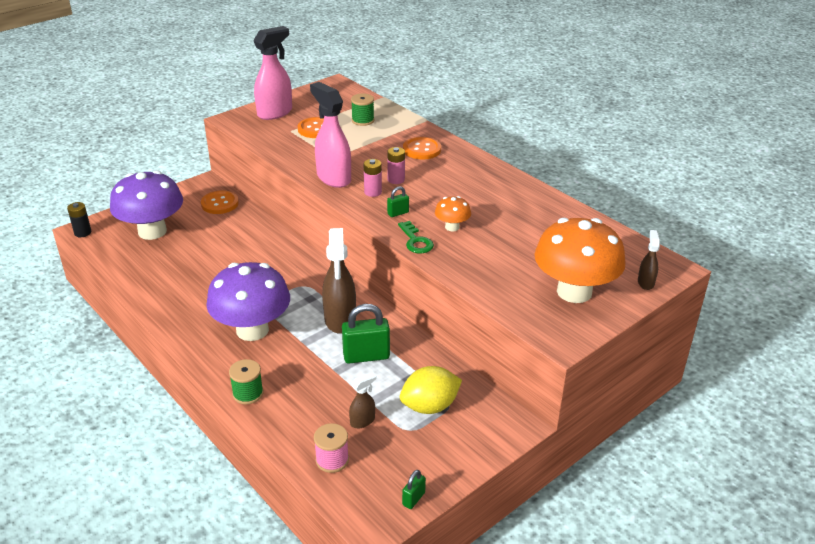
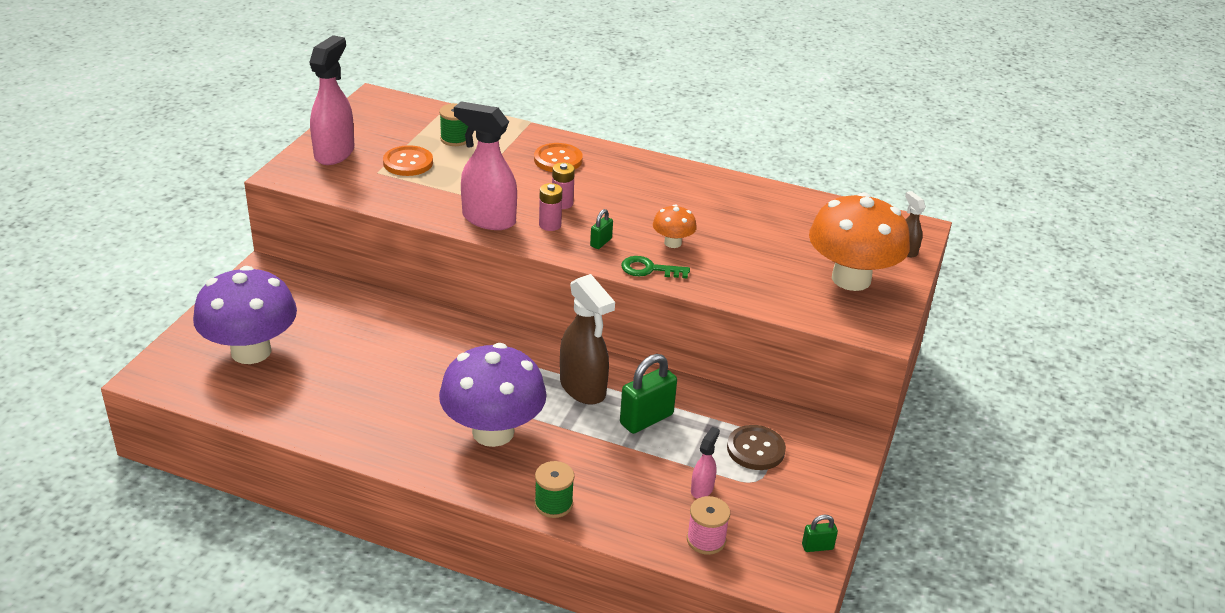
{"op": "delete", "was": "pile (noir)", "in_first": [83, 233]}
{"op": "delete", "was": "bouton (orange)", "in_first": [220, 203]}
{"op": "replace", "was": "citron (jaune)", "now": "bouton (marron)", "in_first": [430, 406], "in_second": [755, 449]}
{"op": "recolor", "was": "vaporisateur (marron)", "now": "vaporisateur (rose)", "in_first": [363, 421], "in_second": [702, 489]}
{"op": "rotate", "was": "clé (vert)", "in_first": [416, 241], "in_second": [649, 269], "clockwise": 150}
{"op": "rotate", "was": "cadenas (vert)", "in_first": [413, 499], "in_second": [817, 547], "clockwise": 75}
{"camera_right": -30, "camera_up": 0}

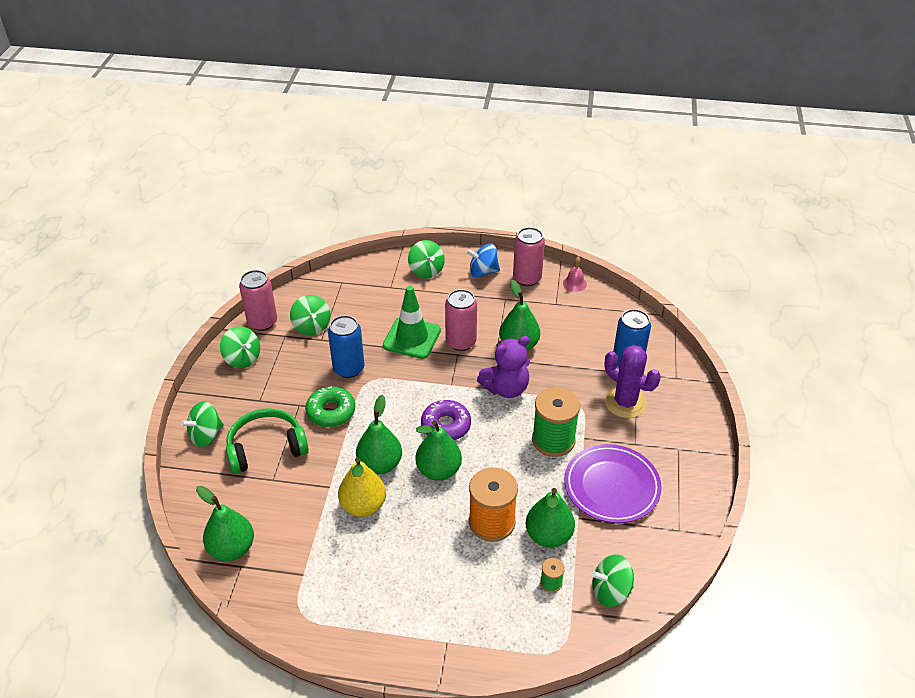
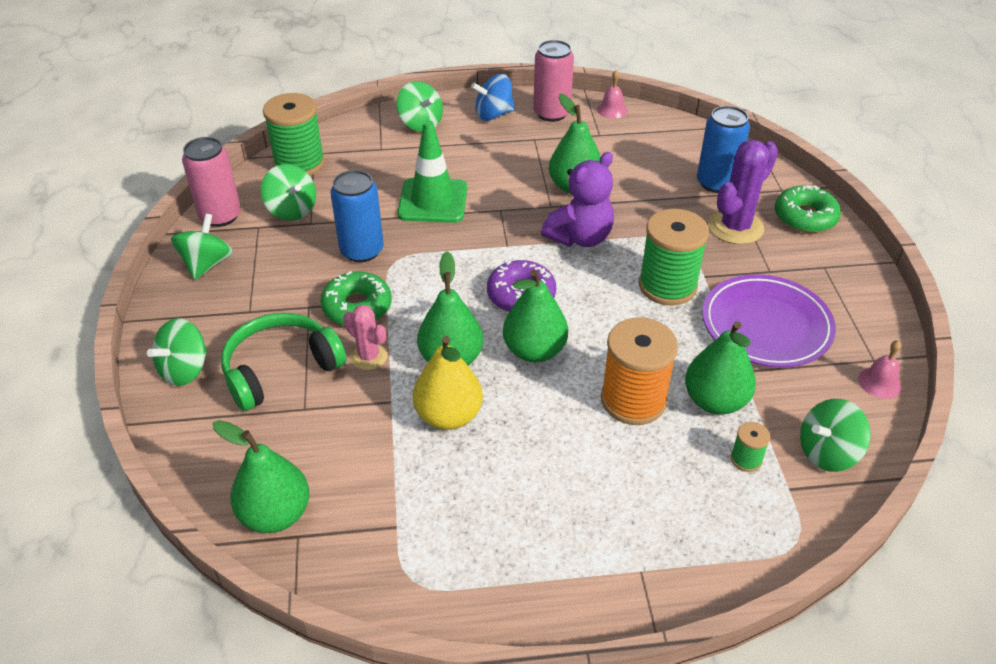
{"op": "delete", "was": "canette (rose)", "in_first": [461, 342]}
{"op": "insert", "now": "bobine (vert)", "in_second": [299, 163]}
{"op": "insert", "now": "cactus (rose)", "in_second": [368, 356]}
{"op": "insert", "now": "beignet (vert)", "in_second": [805, 217]}
{"op": "insert", "now": "cloche (rose)", "in_second": [879, 382]}
{"op": "rotate", "was": "toupie (vert)", "in_first": [242, 359], "in_second": [207, 264], "clockwise": -105}
{"op": "rotate", "was": "cactus (violet)", "in_first": [625, 402], "in_second": [735, 227], "clockwise": -75}
{"camera_right": -15, "camera_up": 0}

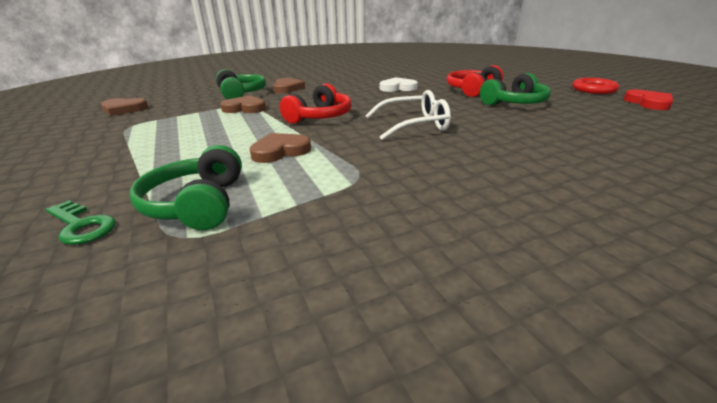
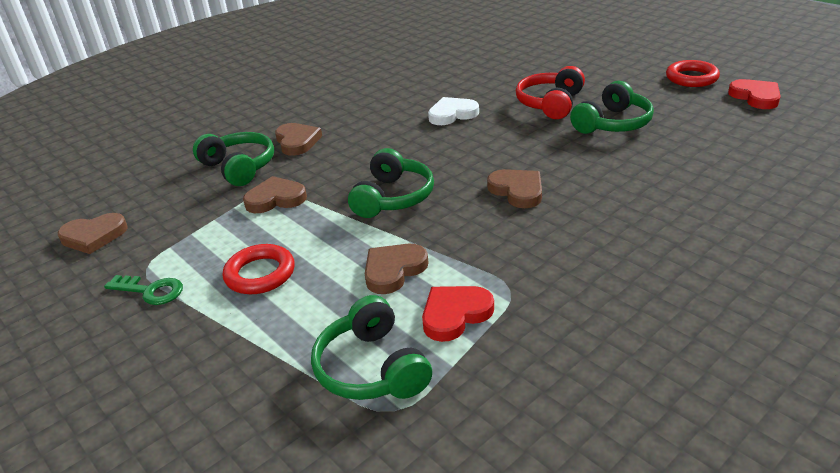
{"op": "insert", "now": "anneau (rouge)", "in_second": [260, 274]}
{"op": "insert", "now": "cœur (rouge)", "in_second": [455, 314]}
{"op": "move", "was": "clé (vert)", "in_first": [81, 226], "in_second": [151, 291]}
{"op": "replace", "was": "lunettes (blanc)", "now": "cœur (marron)", "in_first": [413, 125], "in_second": [517, 191]}
{"op": "recolor", "was": "casque audio (rouge)", "now": "casque audio (vert)", "in_first": [320, 117], "in_second": [393, 197]}
{"camera_right": -15, "camera_up": 5}

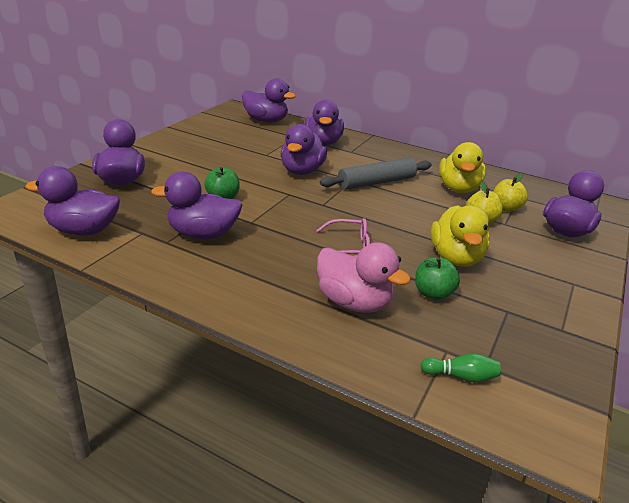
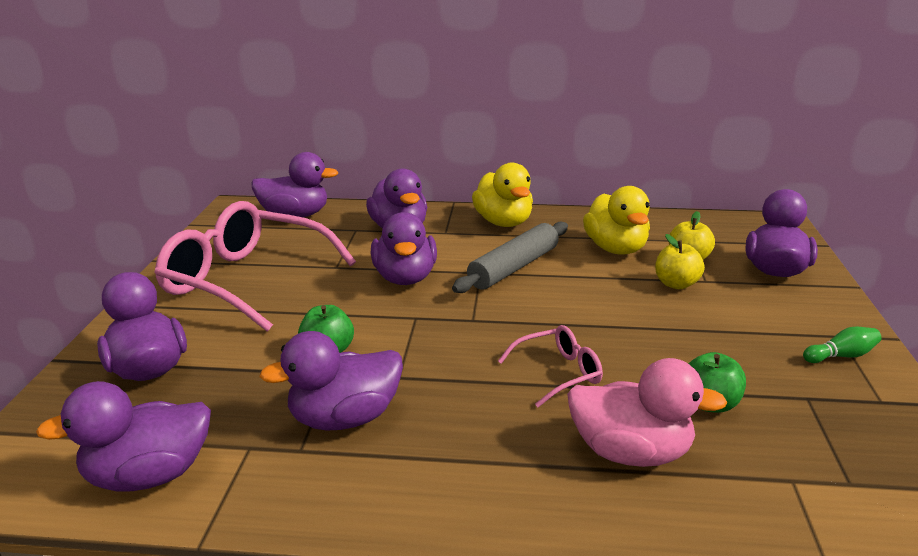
{"op": "insert", "now": "lunettes (rose)", "in_second": [246, 280]}
{"op": "move", "was": "quille (vert)", "in_first": [460, 376], "in_second": [841, 356]}
{"op": "move", "was": "canard (jaune)", "in_first": [455, 258], "in_second": [503, 222]}
{"camera_right": -20, "camera_up": -5}

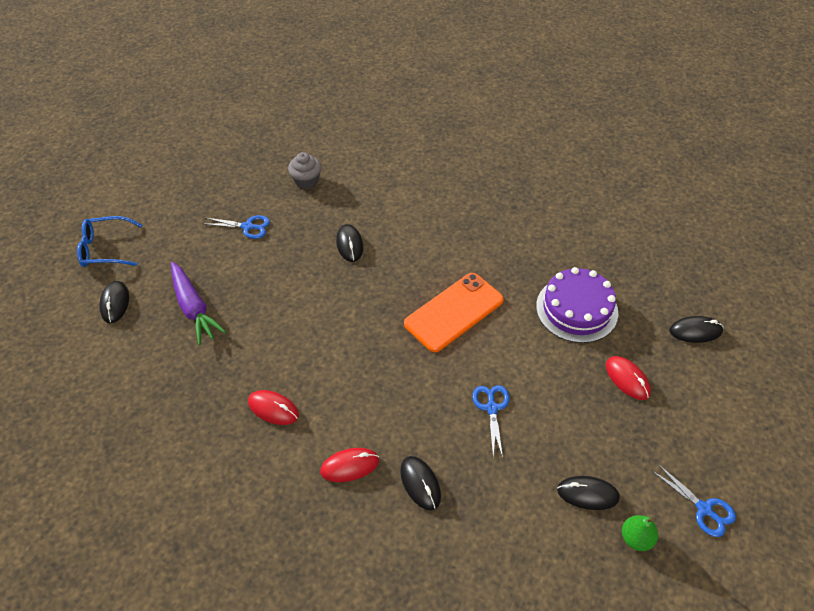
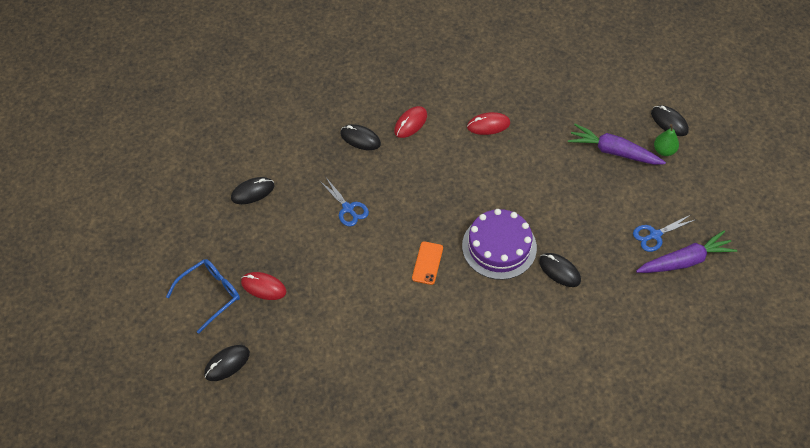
{"op": "delete", "was": "muffin (gris)", "in_first": [306, 181]}
{"op": "delete", "was": "ciseaux (bleu)", "in_first": [704, 509]}
{"op": "insert", "now": "carotte (violet)", "in_second": [684, 261]}
{"op": "move", "was": "lunettes (bleu)", "in_first": [105, 249], "in_second": [210, 294]}
{"op": "move", "was": "gâteau (violet)", "in_first": [576, 309], "in_second": [499, 246]}
{"op": "move", "was": "poire (vert)", "in_first": [636, 538], "in_second": [664, 150]}
{"op": "resize", "was": "téléphone (orange)", "in_first": [454, 312], "in_second": [427, 263], "ratio": 0.51}
{"camera_right": 145, "camera_up": 5}

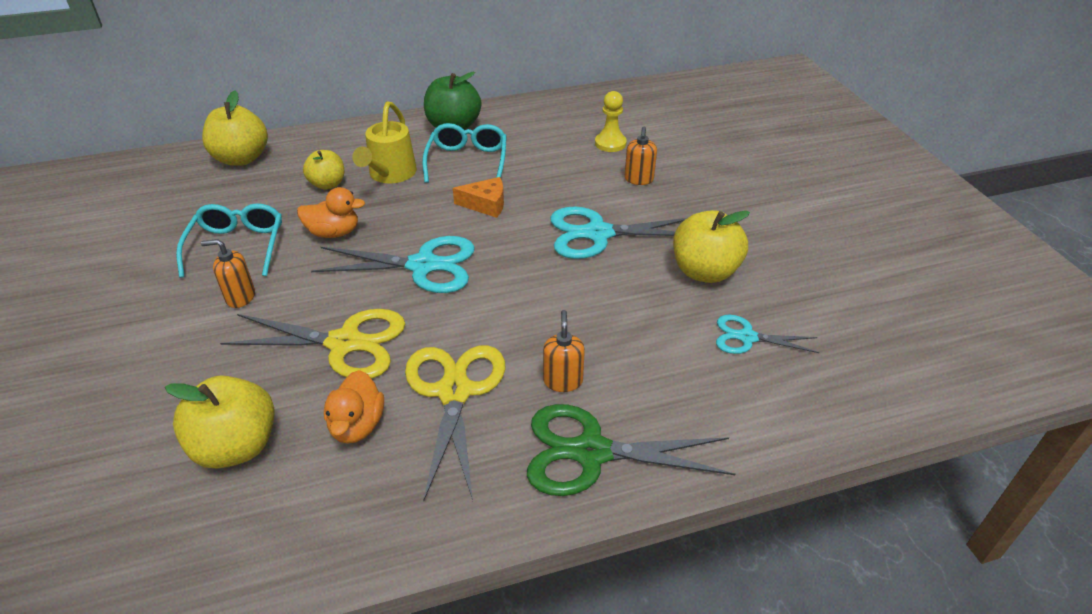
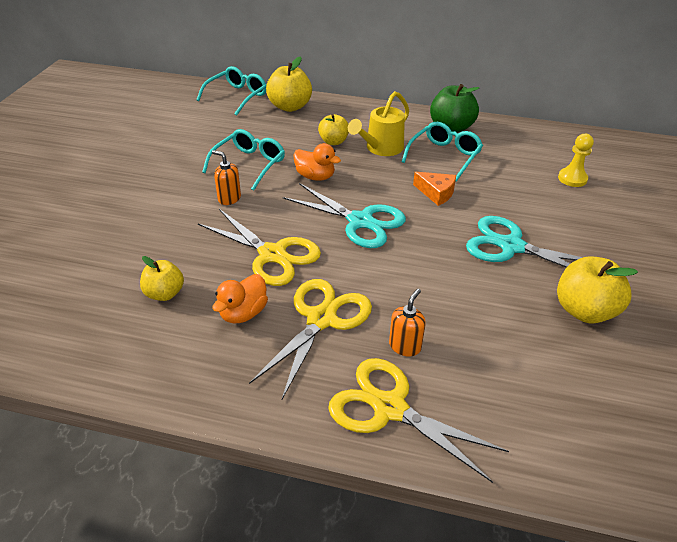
{"op": "delete", "was": "distributeur de savon (orange)", "in_first": [638, 179]}
{"op": "delete", "was": "ciseaux (turquoise)", "in_first": [747, 337]}
{"op": "insert", "now": "lunettes (turquoise)", "in_second": [237, 96]}
{"op": "recolor", "was": "ciseaux (vert)", "now": "ciseaux (jaune)", "in_first": [591, 452], "in_second": [389, 408]}
{"op": "resize", "was": "pomme (jaune)", "in_first": [236, 447], "in_second": [164, 293], "ratio": 0.63}
{"camera_right": 30, "camera_up": 0}

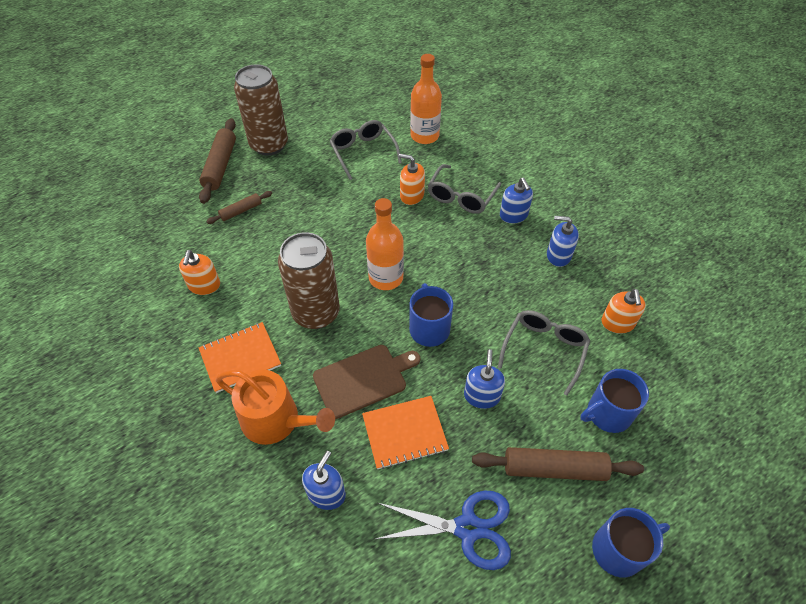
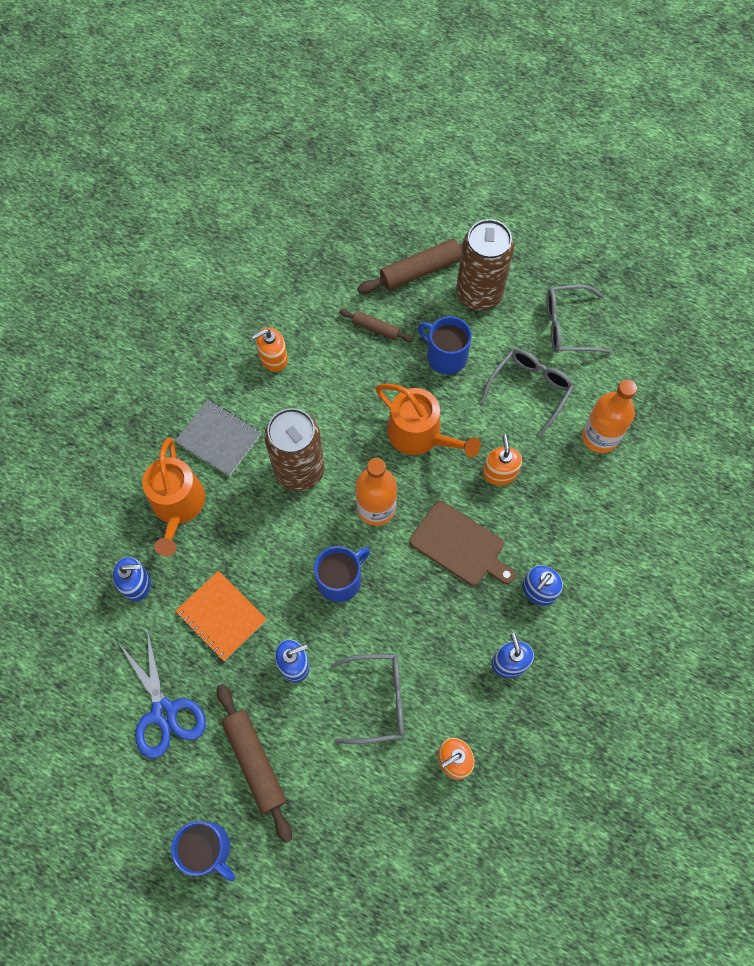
{"op": "insert", "now": "arrosoir (orange)", "in_second": [420, 434]}
{"op": "move", "was": "planche à découper (marron)", "in_first": [363, 379], "in_second": [460, 545]}
{"op": "move", "was": "lunettes (gris)", "in_first": [461, 197], "in_second": [567, 326]}
{"op": "move", "was": "tasse (bleu)", "in_first": [608, 413], "in_second": [445, 356]}
{"op": "recolor", "was": "carnet (orange)", "now": "carnet (gris)", "in_first": [240, 358], "in_second": [219, 438]}
{"camera_right": 60, "camera_up": 15}

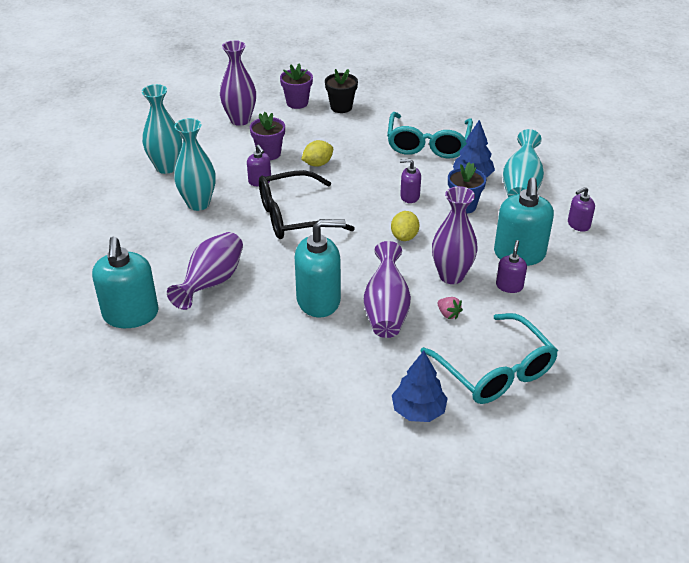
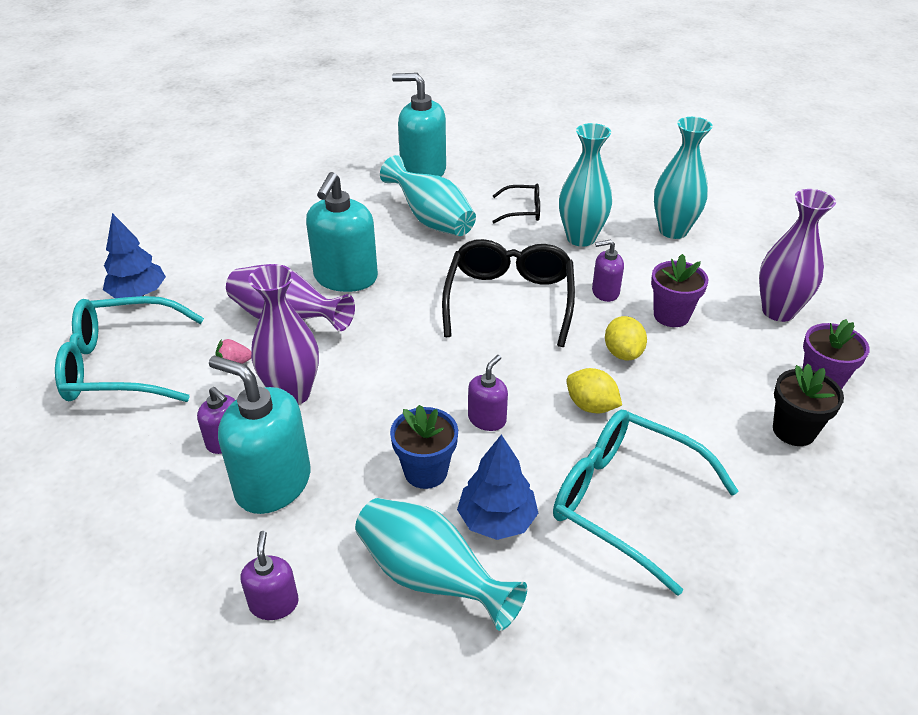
{"op": "insert", "now": "lunettes (noir)", "in_second": [522, 211]}
{"op": "move", "was": "citron (jaune)", "in_first": [404, 237], "in_second": [591, 406]}
{"op": "recolor", "was": "vase (violet)", "now": "vase (turquoise)", "in_first": [212, 283], "in_second": [431, 220]}
{"camera_right": 115, "camera_up": 0}

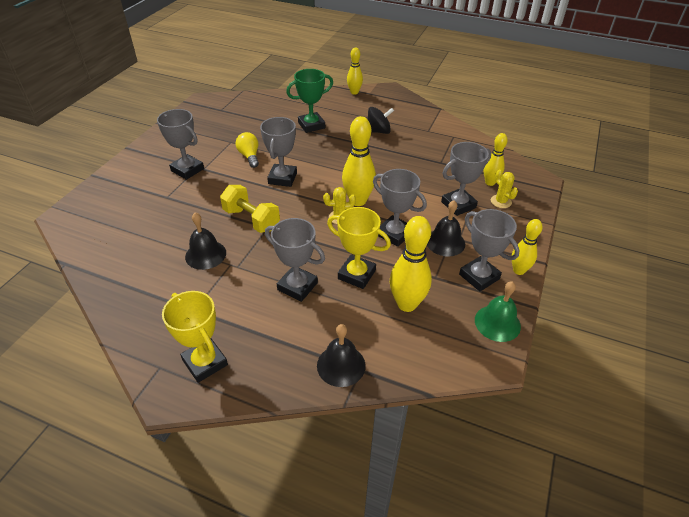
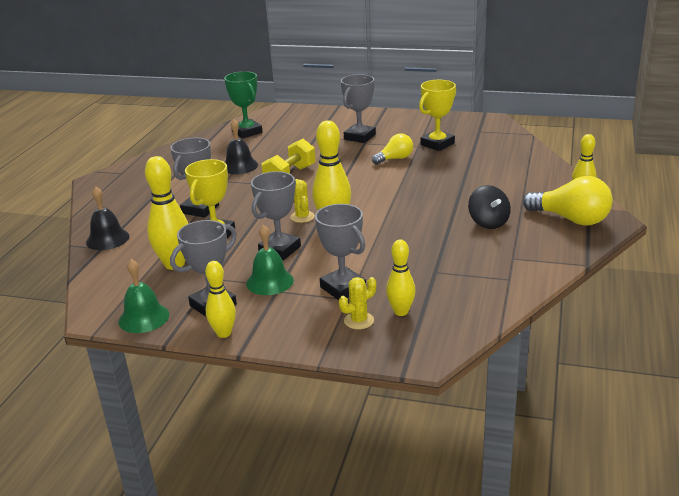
{"op": "delete", "was": "trophée (gris)", "in_first": [282, 178]}
{"op": "insert", "now": "ampoule (jaune)", "in_second": [571, 219]}
{"op": "move", "was": "trophée (jaune)", "in_first": [205, 362], "in_second": [437, 144]}
{"op": "move", "was": "trophée (vert)", "in_first": [311, 125], "in_second": [247, 132]}
{"op": "recolor", "was": "cloche (noir)", "now": "cloche (vert)", "in_first": [445, 242], "in_second": [269, 281]}
{"camera_right": 85, "camera_up": -15}

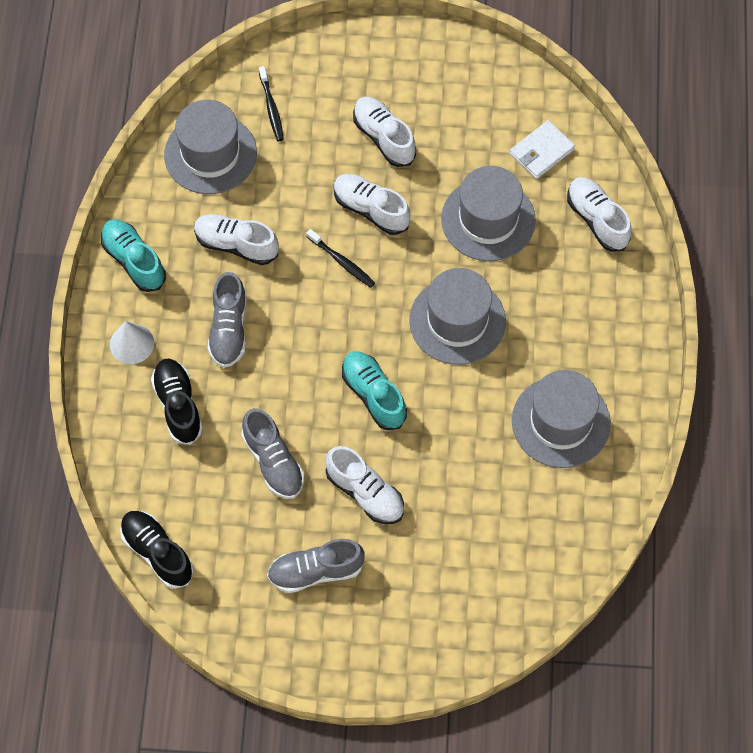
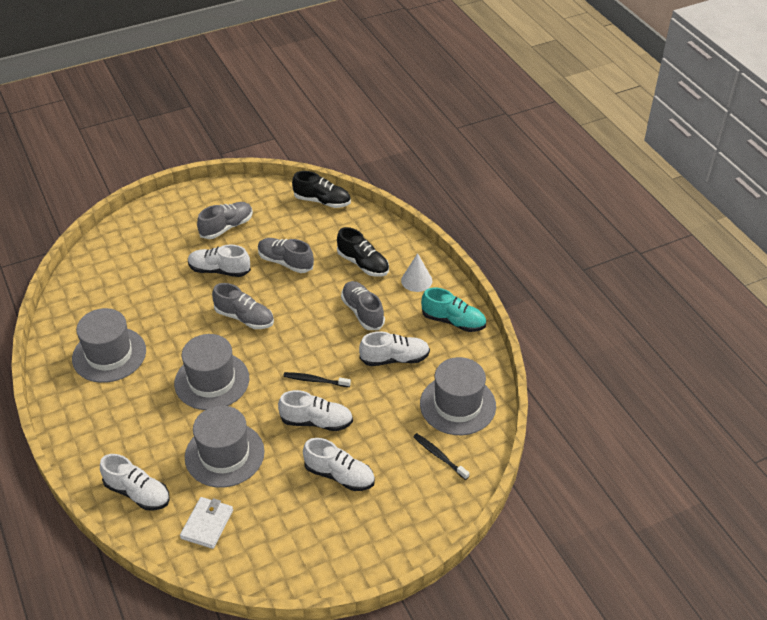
{"op": "recolor", "was": "chaussure (turquoise)", "now": "chaussure (gris)", "in_first": [373, 395], "in_second": [244, 318]}
{"camera_right": 150, "camera_up": -20}

